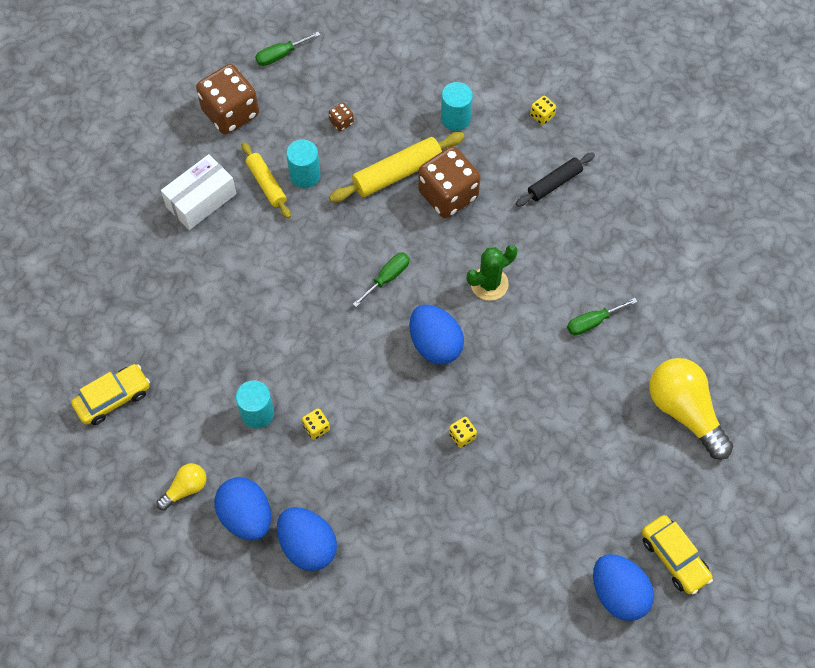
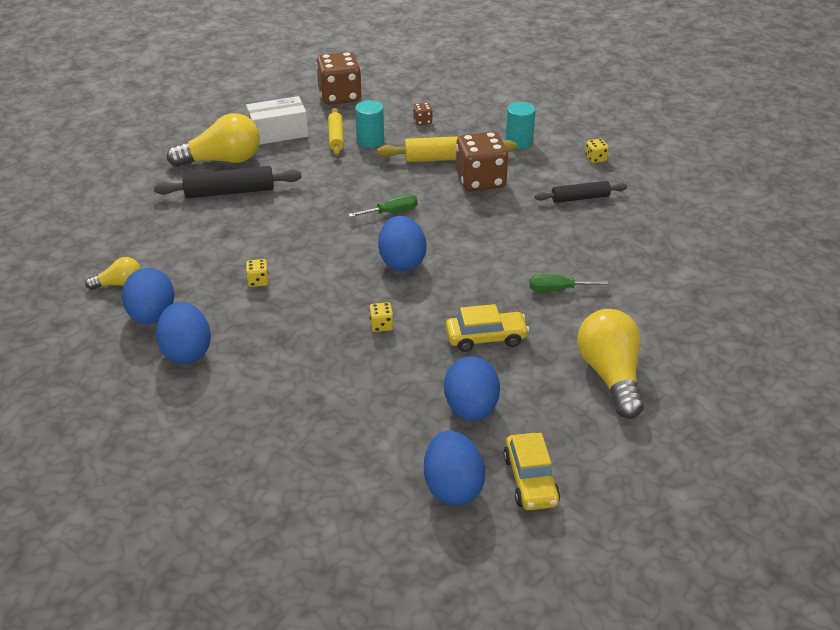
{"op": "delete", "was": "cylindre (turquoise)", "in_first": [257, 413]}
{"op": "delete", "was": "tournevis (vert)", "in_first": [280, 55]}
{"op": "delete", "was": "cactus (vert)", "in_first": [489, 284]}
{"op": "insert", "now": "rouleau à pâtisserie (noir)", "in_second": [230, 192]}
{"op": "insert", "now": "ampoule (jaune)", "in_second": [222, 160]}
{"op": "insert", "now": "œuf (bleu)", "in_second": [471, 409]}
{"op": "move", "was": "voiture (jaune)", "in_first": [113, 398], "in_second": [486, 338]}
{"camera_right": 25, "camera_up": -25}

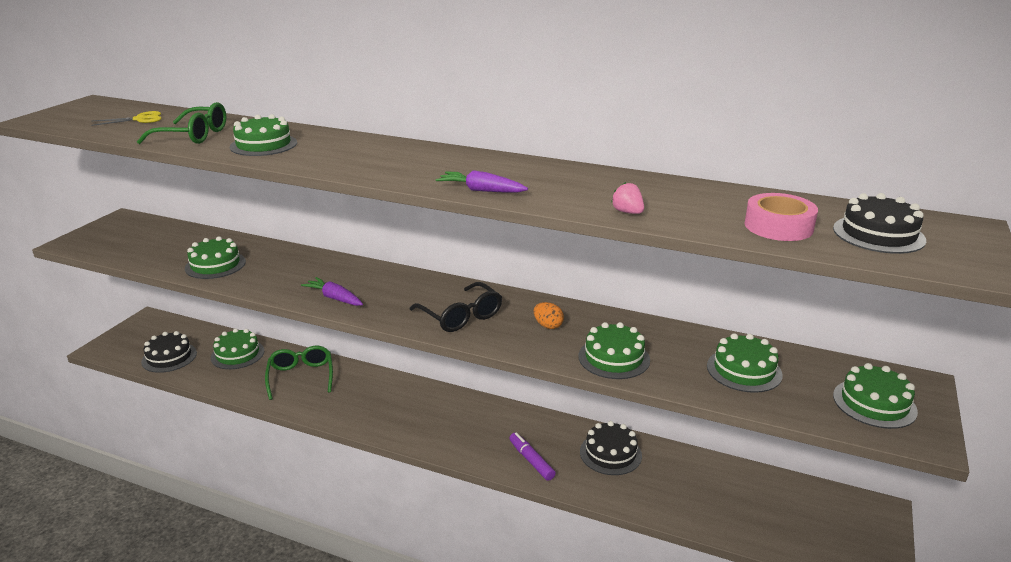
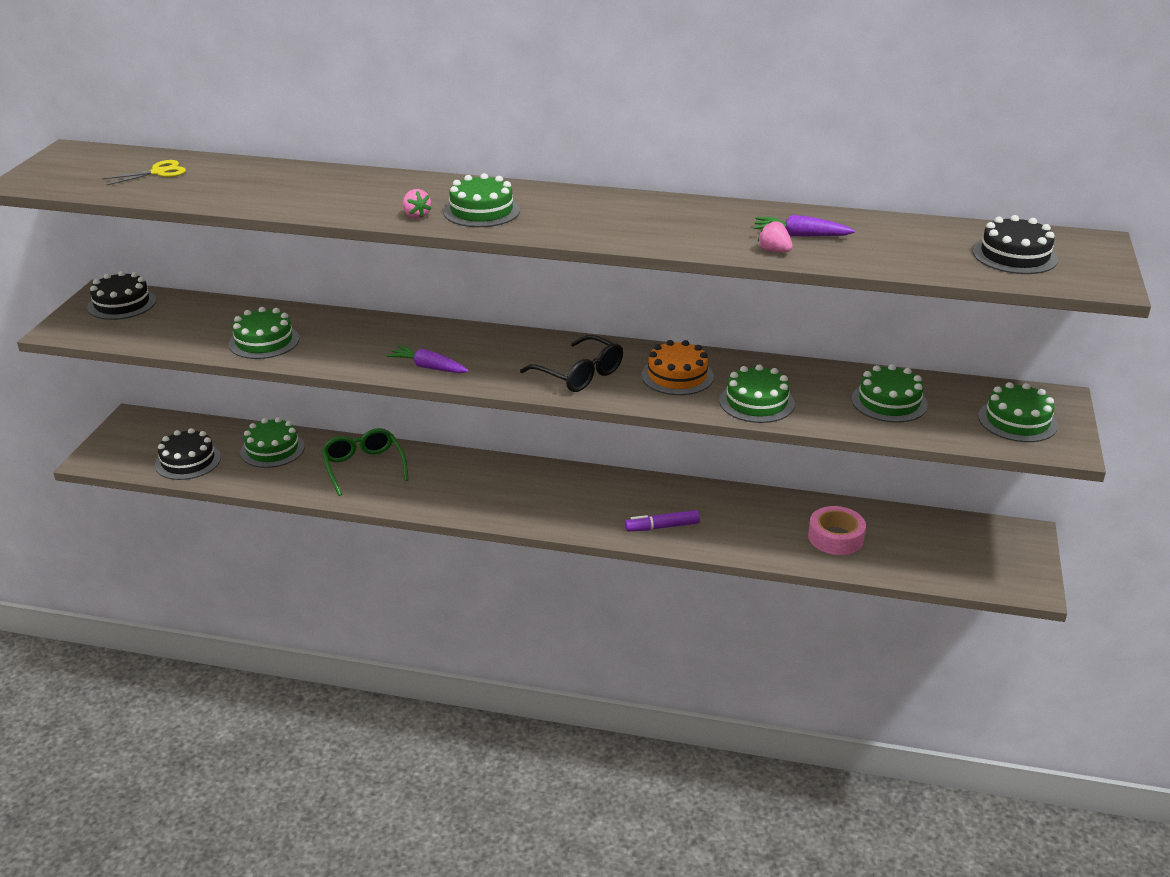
{"op": "delete", "was": "lunettes (vert)", "in_first": [193, 136]}
{"op": "insert", "now": "fraise (rose)", "in_second": [416, 215]}
{"op": "move", "was": "gâteau (vert)", "in_first": [263, 145], "in_second": [481, 211]}
{"op": "move", "was": "carotte (violet)", "in_first": [481, 190], "in_second": [800, 235]}
{"op": "move", "was": "gâteau (noir)", "in_first": [610, 453], "in_second": [122, 304]}
{"op": "move", "was": "ruban adhésif (rose)", "in_first": [778, 226], "in_second": [835, 537]}
{"op": "replace", "was": "œuf (orange)", "now": "gâteau (orange)", "in_first": [548, 326], "in_second": [677, 376]}
{"op": "rotate", "was": "feutre (violet)", "in_first": [531, 460], "in_second": [662, 527], "clockwise": -60}
{"camera_right": -10, "camera_up": 5}

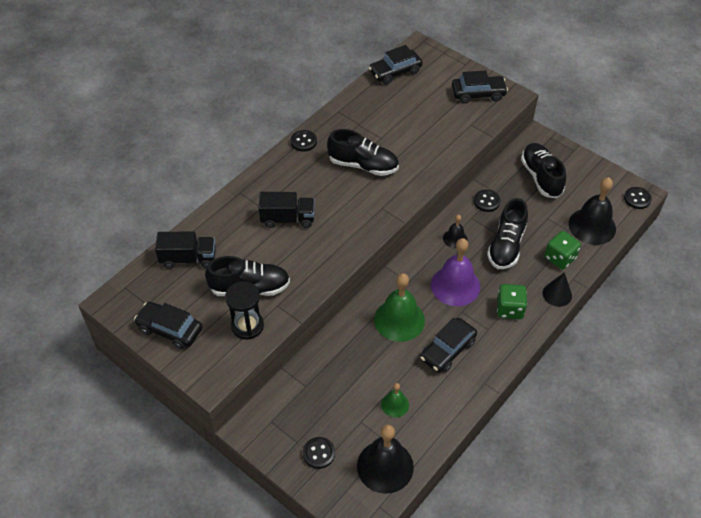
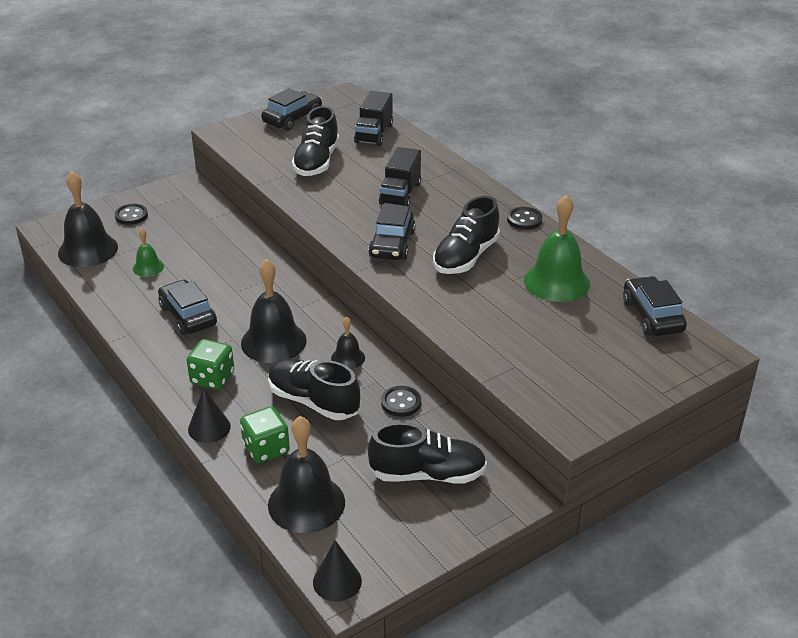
{"op": "delete", "was": "sablier (noir)", "in_first": [247, 326]}
{"op": "move", "was": "cloche (vert)", "in_first": [399, 320], "in_second": [556, 282]}
{"op": "move", "was": "voiture (noir)", "in_first": [478, 94], "in_second": [392, 244]}
{"op": "replace", "was": "bouton (noir)", "now": "cône (noir)", "in_first": [637, 199], "in_second": [337, 581]}
{"op": "recolor", "was": "cloche (violet)", "now": "cloche (noir)", "in_first": [455, 285], "in_second": [273, 341]}
{"camera_right": 105, "camera_up": -15}

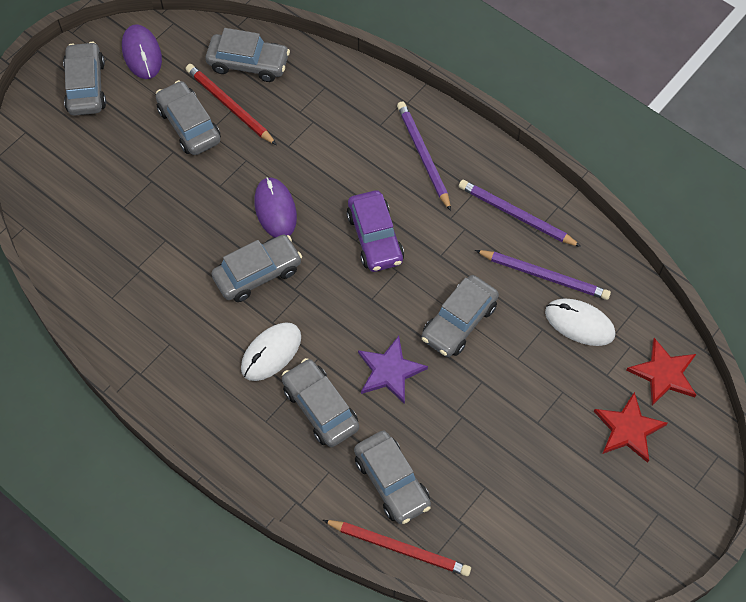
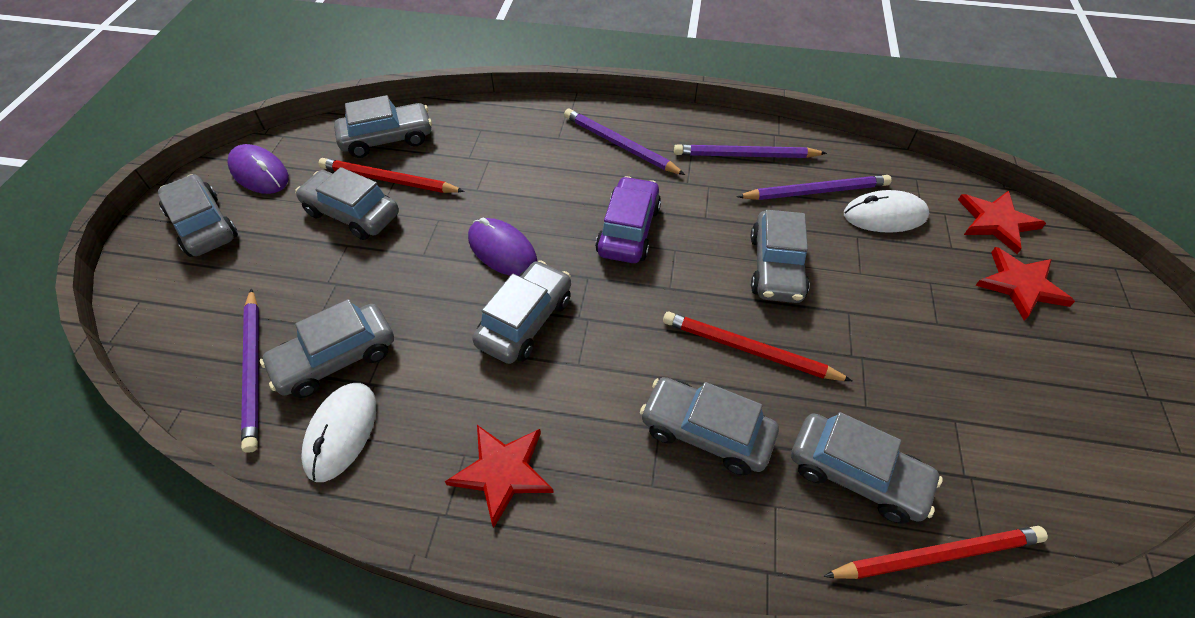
{"op": "insert", "now": "crayon (violet)", "in_second": [254, 369]}
{"op": "insert", "now": "voiture (gris)", "in_second": [336, 359]}
{"op": "insert", "now": "étoile (rouge)", "in_second": [502, 472]}
{"op": "move", "was": "souris (blanc)", "in_first": [271, 353], "in_second": [341, 432]}
{"op": "replace", "was": "étoile (violet)", "now": "crayon (rouge)", "in_first": [389, 371], "in_second": [749, 350]}
{"op": "rotate", "was": "voiture (violet)", "in_first": [375, 238], "in_second": [628, 230], "clockwise": -120}
{"camera_right": -30, "camera_up": -10}

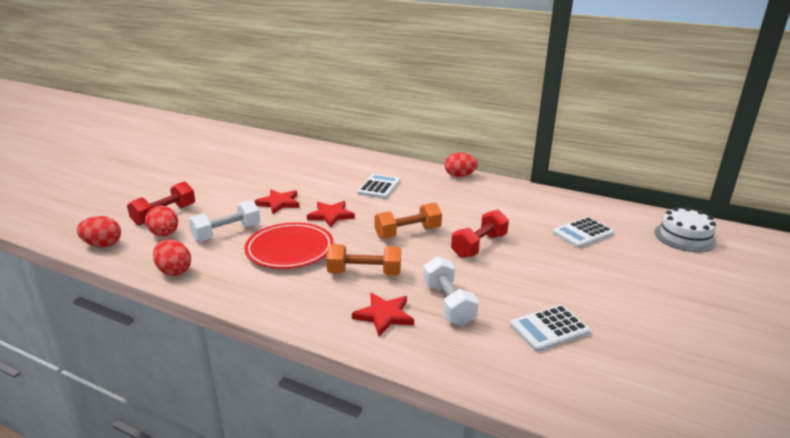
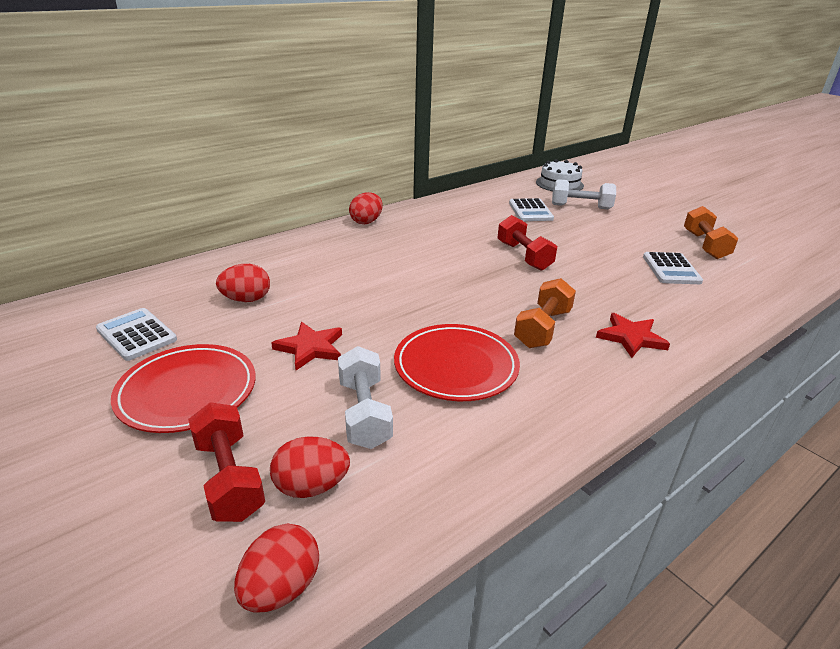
{"op": "delete", "was": "étoile (rouge)", "in_first": [331, 215]}
{"op": "insert", "now": "assiette (rouge)", "in_second": [187, 392]}
{"op": "move", "was": "œuf (rouge)", "in_first": [174, 271], "in_second": [246, 299]}
{"op": "move", "was": "calculatrice (blanc)", "in_first": [379, 187], "in_second": [136, 335]}
{"op": "move", "was": "haltère (orange)", "in_first": [408, 233], "in_second": [705, 245]}
{"op": "move", "was": "haltère (blanc)", "in_first": [448, 304], "in_second": [581, 207]}
{"camera_right": -65, "camera_up": 5}

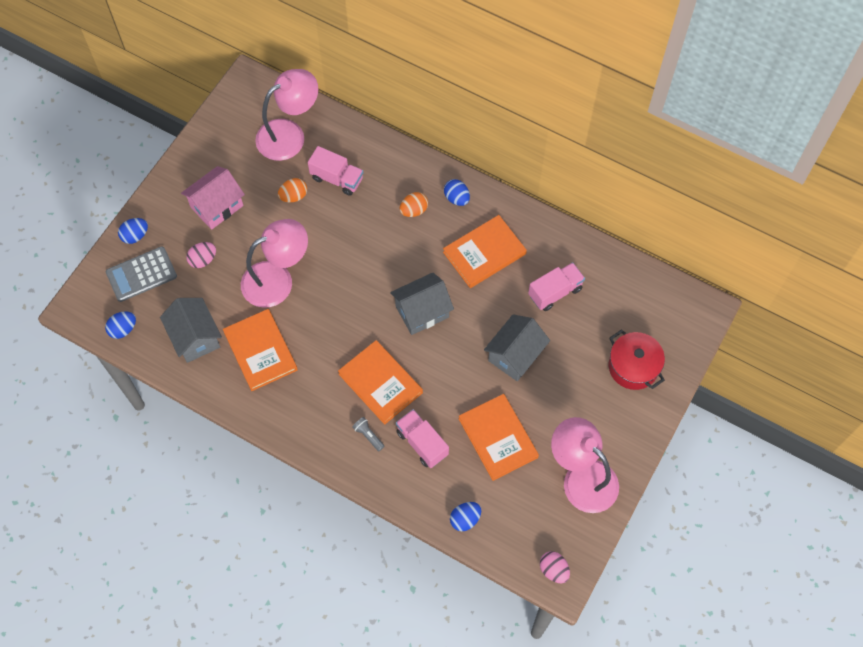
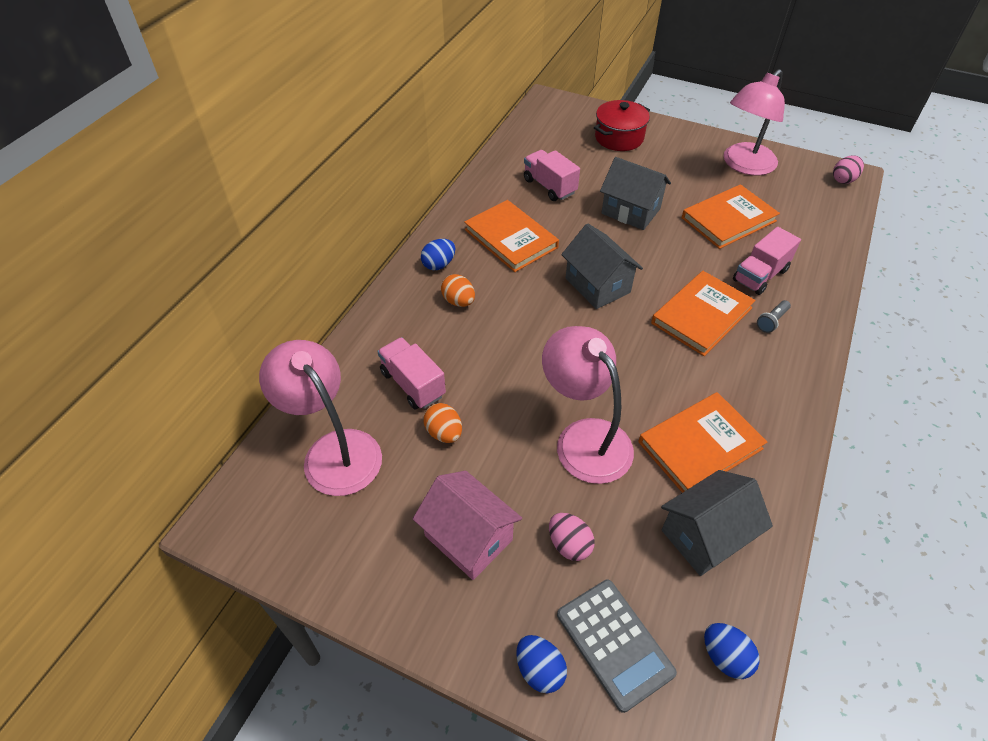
{"op": "delete", "was": "œuf (bleu)", "in_first": [465, 519]}
{"op": "rotate", "was": "camion (rose)", "in_first": [337, 178], "in_second": [413, 384], "clockwise": -60}
{"camera_right": -95, "camera_up": -15}

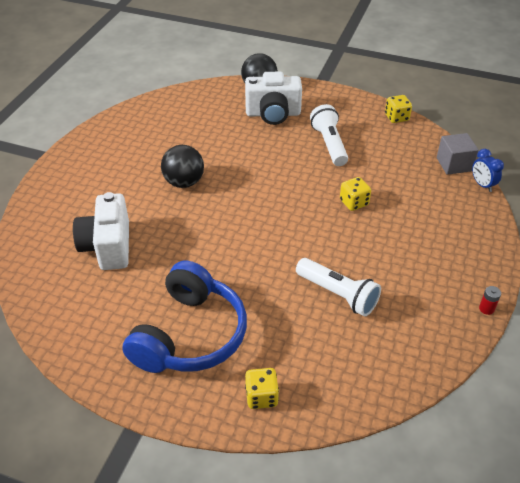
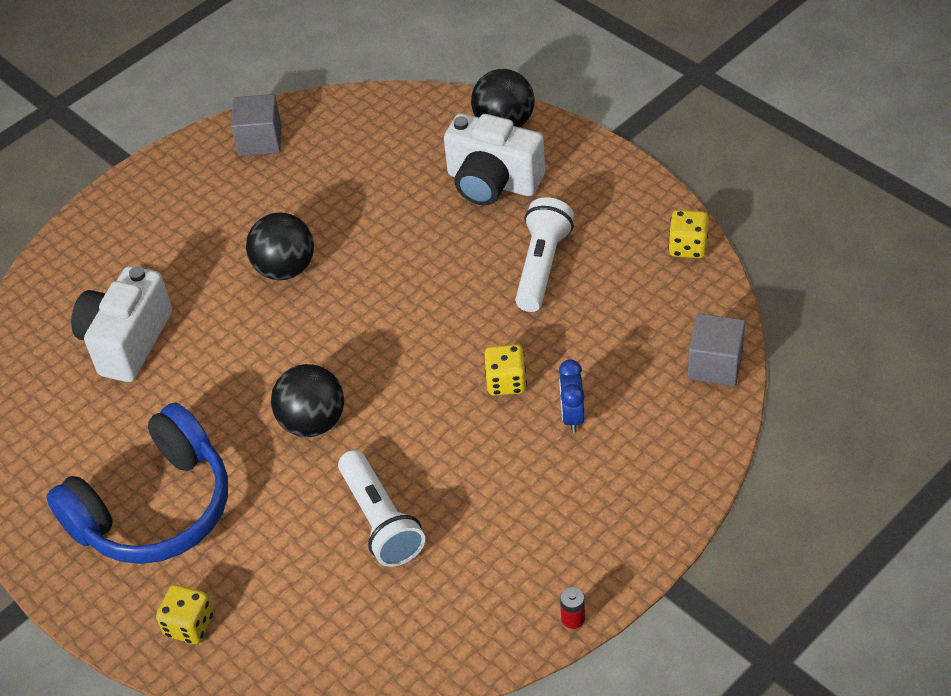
{"op": "insert", "now": "cube (gris)", "in_second": [260, 140]}
{"op": "insert", "now": "balle (noir)", "in_second": [312, 422]}
{"op": "move", "was": "réveil (bleu)", "in_first": [482, 185], "in_second": [572, 416]}
{"camera_right": 30, "camera_up": 5}

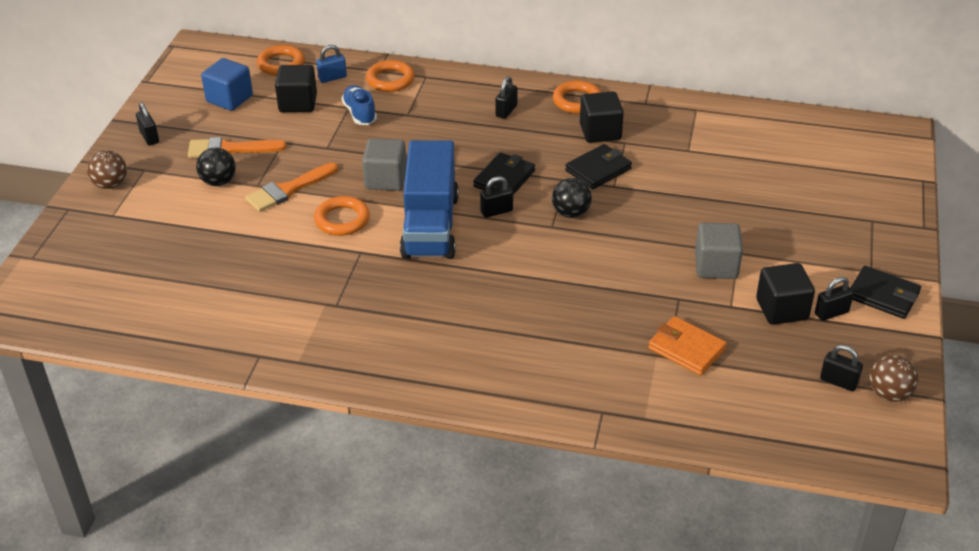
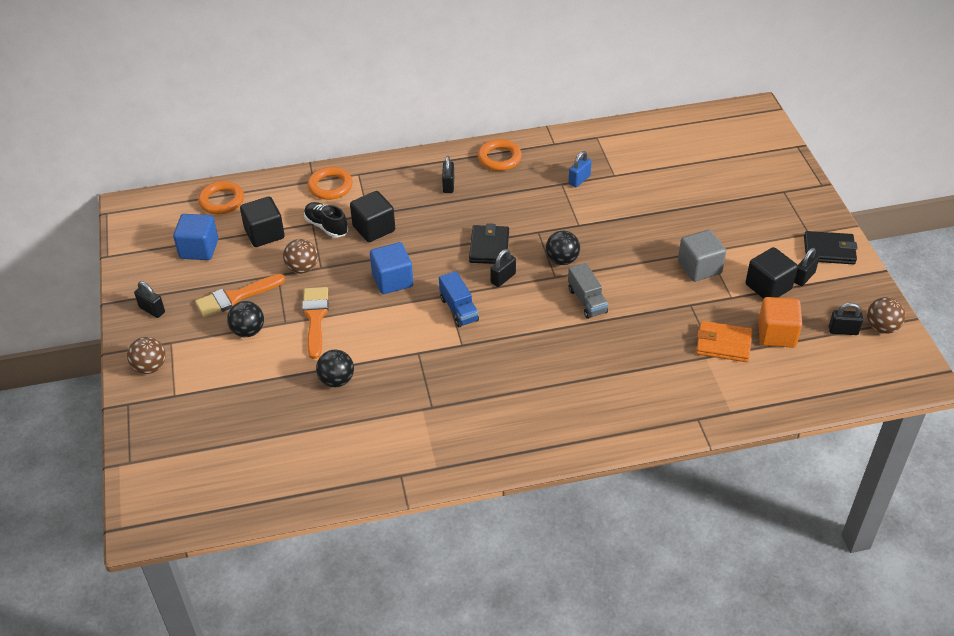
{"op": "delete", "was": "anneau (orange)", "in_first": [342, 220]}
{"op": "delete", "was": "portefeuille (noir)", "in_first": [598, 169]}
{"op": "insert", "now": "balle (marron)", "in_second": [302, 268]}
{"op": "insert", "now": "balle (noir)", "in_second": [337, 380]}
{"op": "insert", "now": "camion (gris)", "in_second": [587, 301]}
{"op": "insert", "now": "cube (orange)", "in_second": [776, 334]}
{"op": "move", "was": "cadenas (bleu)", "in_first": [332, 78], "in_second": [579, 180]}
{"op": "move", "was": "cube (noir)", "in_first": [600, 132], "in_second": [374, 228]}
{"op": "recolor", "was": "chaussure (bleu)", "now": "chaussure (noir)", "in_first": [360, 113], "in_second": [326, 226]}
{"op": "recolor", "was": "cube (gris)", "now": "cube (bleu)", "in_first": [386, 179], "in_second": [392, 280]}
{"op": "rotate", "was": "pinceau (orange)", "in_first": [288, 190], "in_second": [315, 318], "clockwise": 150}
{"op": "resize", "was": "camion (bleu)", "in_first": [430, 226], "in_second": [459, 309], "ratio": 0.49}
{"camera_right": -25, "camera_up": 5}

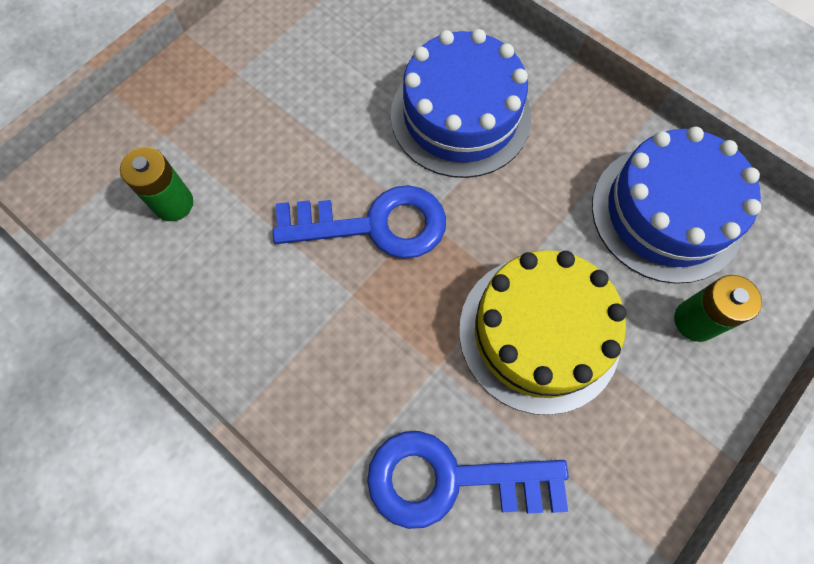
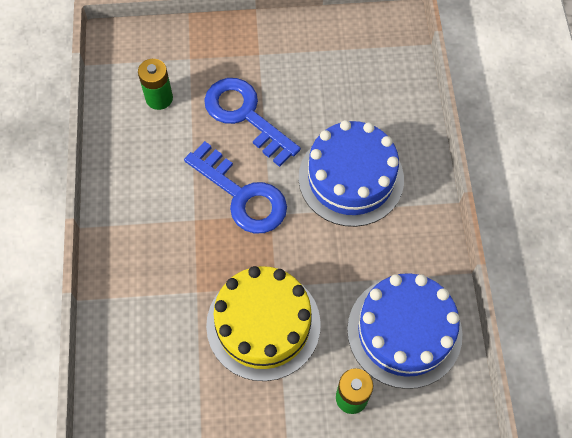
{"op": "move", "was": "clé (bleu)", "in_first": [450, 479], "in_second": [245, 116]}
{"camera_right": 45, "camera_up": -5}

